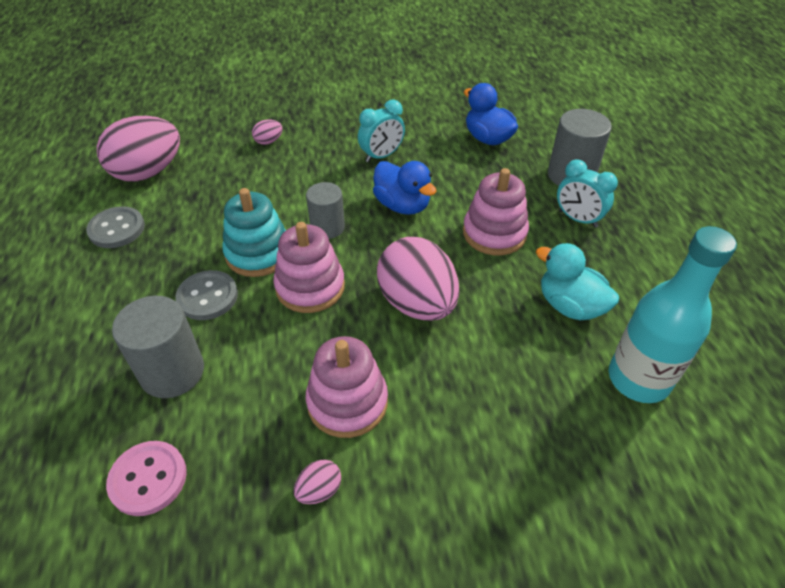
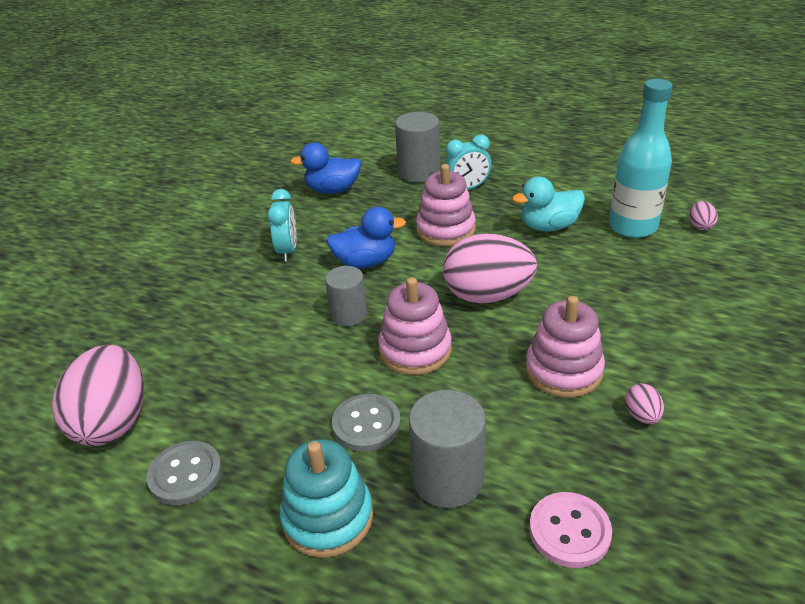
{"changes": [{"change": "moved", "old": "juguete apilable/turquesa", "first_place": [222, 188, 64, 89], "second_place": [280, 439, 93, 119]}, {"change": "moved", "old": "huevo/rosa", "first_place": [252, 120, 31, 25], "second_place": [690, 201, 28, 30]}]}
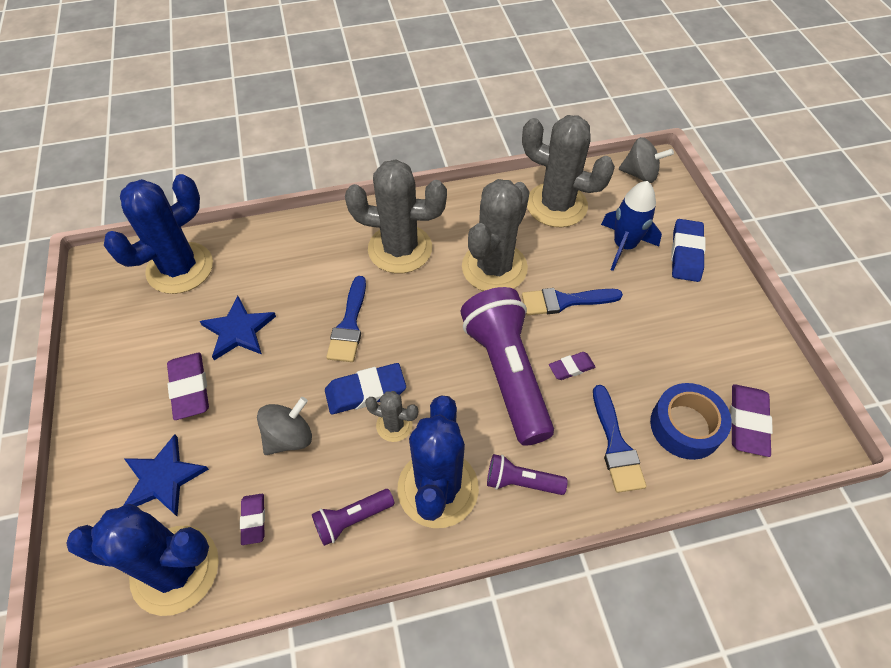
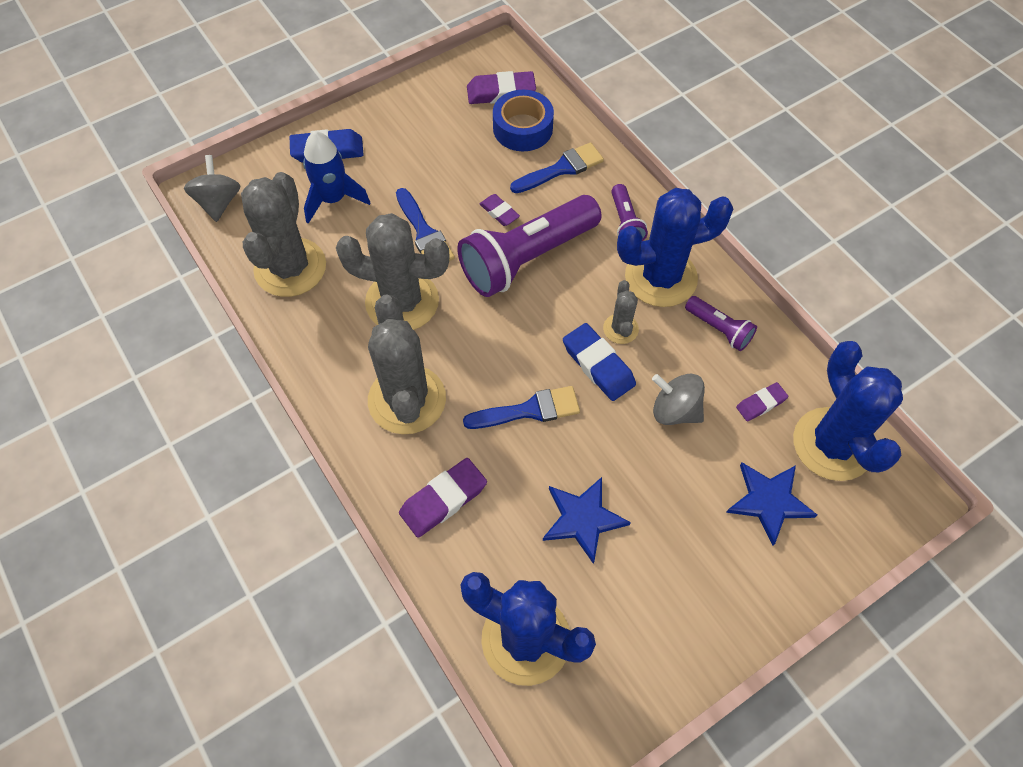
{"changes": [{"change": "moved", "old": "goma de borrar/morado", "first_place": [167, 353, 42, 67], "second_place": [399, 458, 88, 80]}]}
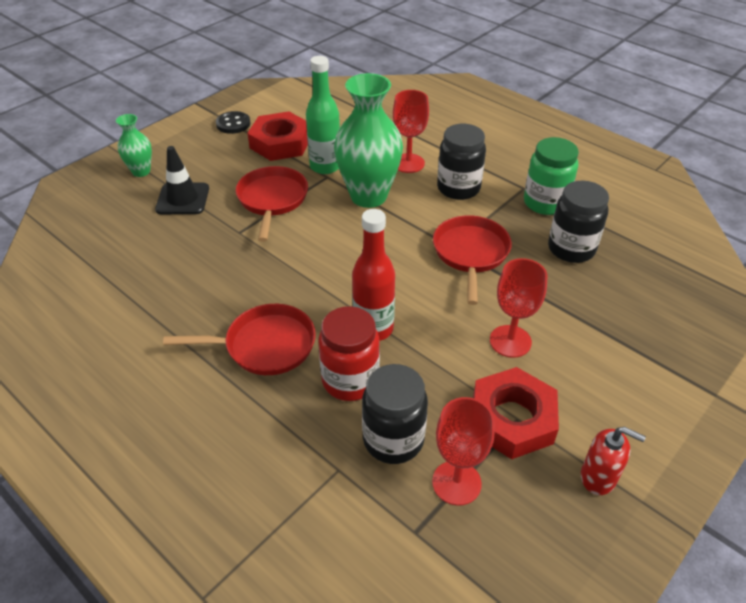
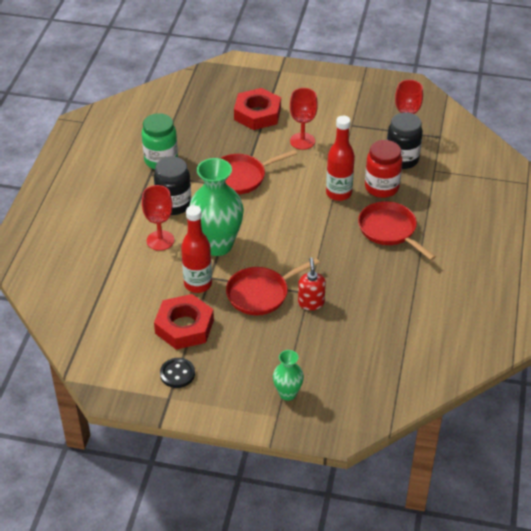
{"changes": [{"change": "removed", "old": "cono de tráfico/negro", "first_place": [155, 146, 54, 68]}, {"change": "removed", "old": "tarro/negro", "first_place": [548, 181, 61, 82]}, {"change": "moved", "old": "tuerca/rojo", "first_place": [473, 367, 86, 92], "second_place": [234, 88, 47, 42]}, {"change": "moved", "old": "dispensador de jabón/rojo", "first_place": [581, 427, 65, 68], "second_place": [298, 257, 28, 53]}, {"change": "recoloured", "old": "botella/verde", "new": "botella/rojo", "first_place": [306, 56, 34, 118], "second_place": [181, 205, 31, 88]}]}
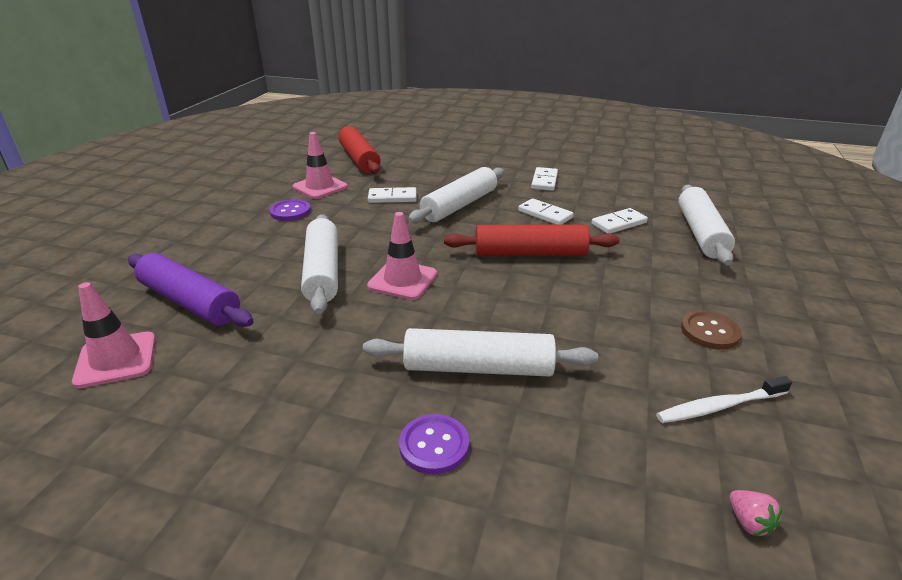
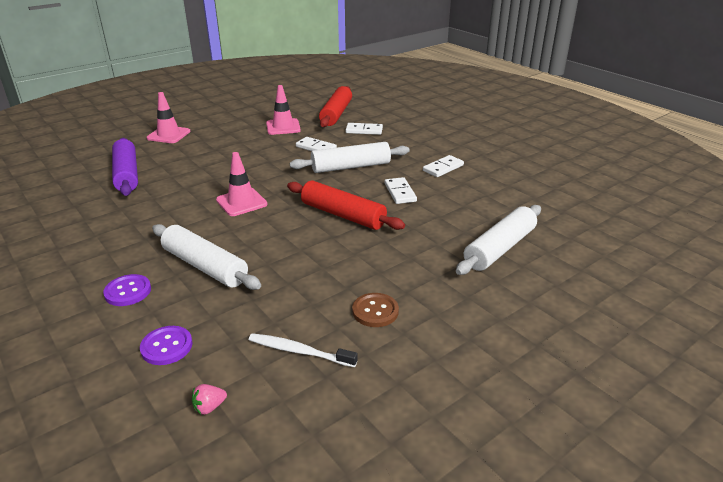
{"changes": [{"change": "removed", "old": "rodillo/blanco", "first_place": [301, 214, 37, 100]}, {"change": "moved", "old": "cono de tráfico/rosa", "first_place": [72, 282, 84, 106], "second_place": [147, 92, 43, 51]}, {"change": "moved", "old": "botón/morado", "first_place": [270, 199, 41, 22], "second_place": [140, 326, 53, 39]}, {"change": "moved", "old": "ficha de dominó/blanco", "first_place": [591, 208, 57, 25], "second_place": [346, 123, 37, 12]}, {"change": "turned", "old": "fresa/rosa", "first_place": [730, 490, 52, 47], "second_place": [192, 384, 35, 31], "degrees": 45}]}
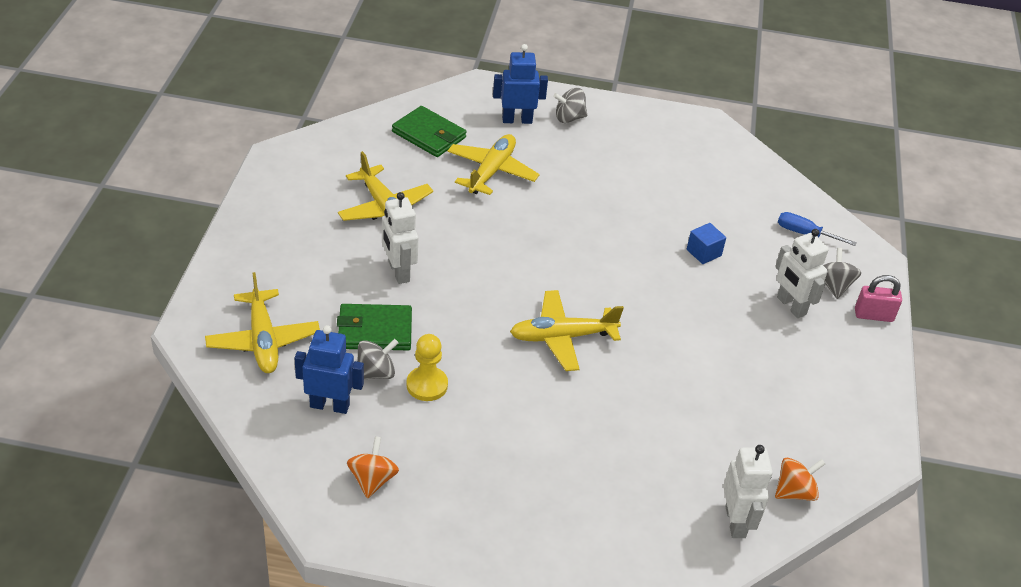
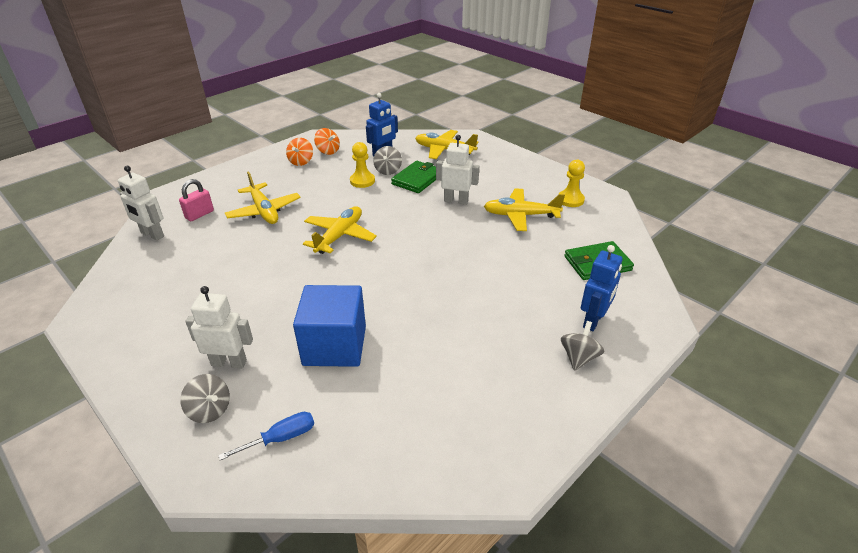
{"changes": [{"change": "added", "new": "peón/amarillo", "second_place": [559, 160, 26, 47]}, {"change": "moved", "old": "avión/amarillo", "first_place": [447, 134, 93, 61], "second_place": [225, 172, 76, 52]}, {"change": "moved", "old": "peonza/naranja", "first_place": [775, 458, 50, 43], "second_place": [286, 138, 27, 28]}, {"change": "moved", "old": "candado/rosa", "first_place": [855, 275, 47, 47], "second_place": [179, 179, 35, 42]}, {"change": "resized", "old": "cubo/azul", "first_place": [687, 223, 39, 41], "second_place": [293, 285, 73, 82], "factor": 2.24}]}
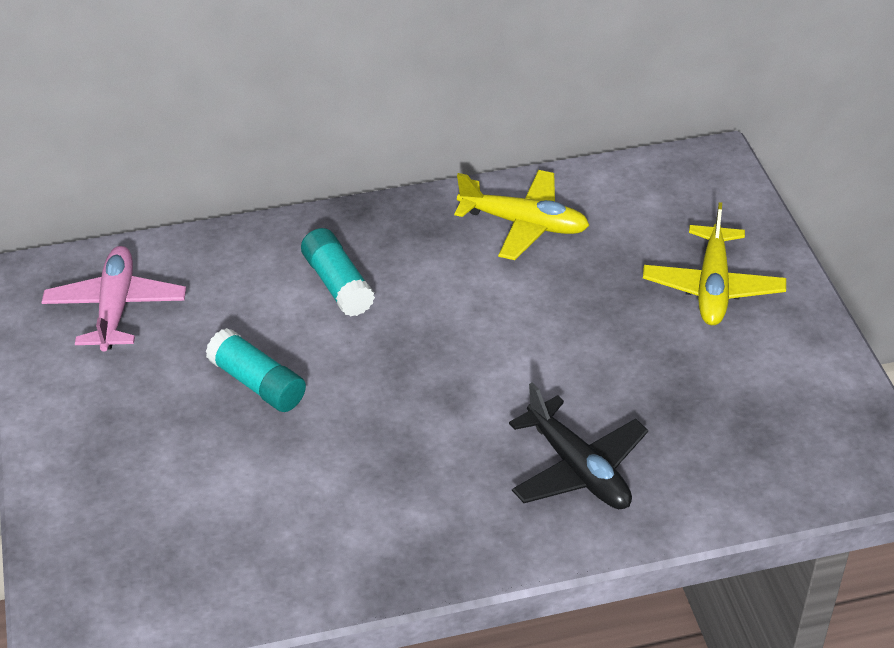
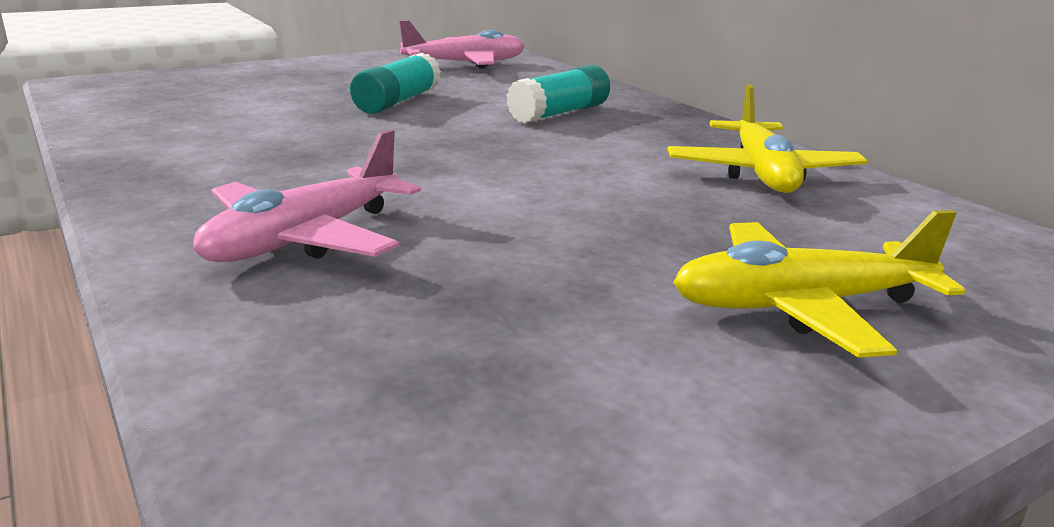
{"changes": [{"change": "recoloured", "old": "avión/negro", "new": "avión/rosa", "first_place": [509, 383, 139, 126], "second_place": [193, 129, 228, 133]}]}
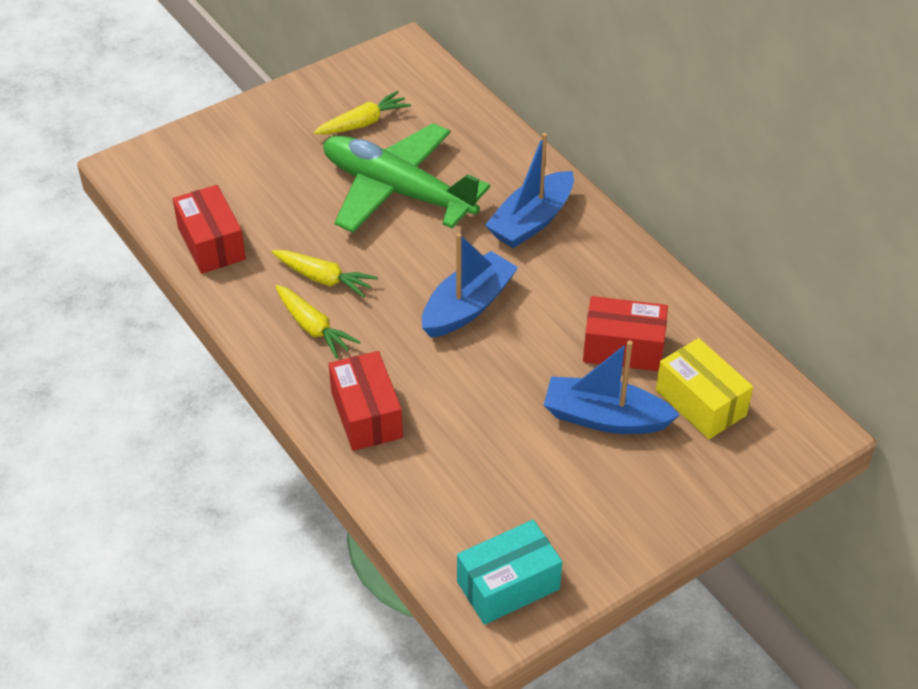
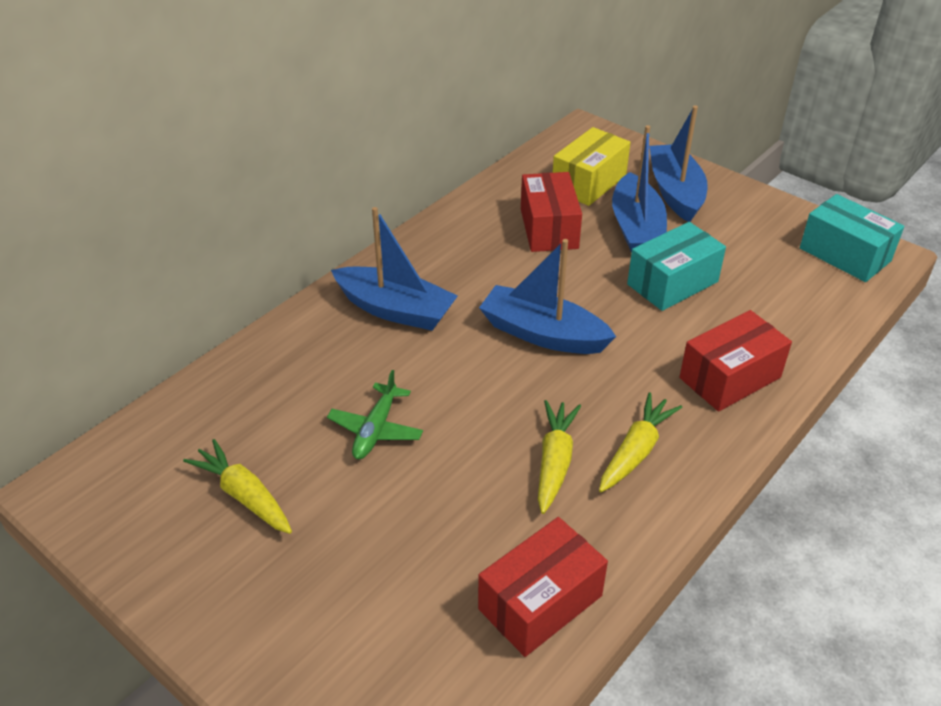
{"changes": [{"change": "added", "new": "caja/turquesa", "second_place": [627, 222, 99, 89]}, {"change": "added", "new": "barco/azul", "second_place": [649, 105, 59, 117]}, {"change": "resized", "old": "avión/verde", "first_place": [323, 123, 167, 110], "second_place": [327, 370, 96, 89], "factor": 0.43}]}
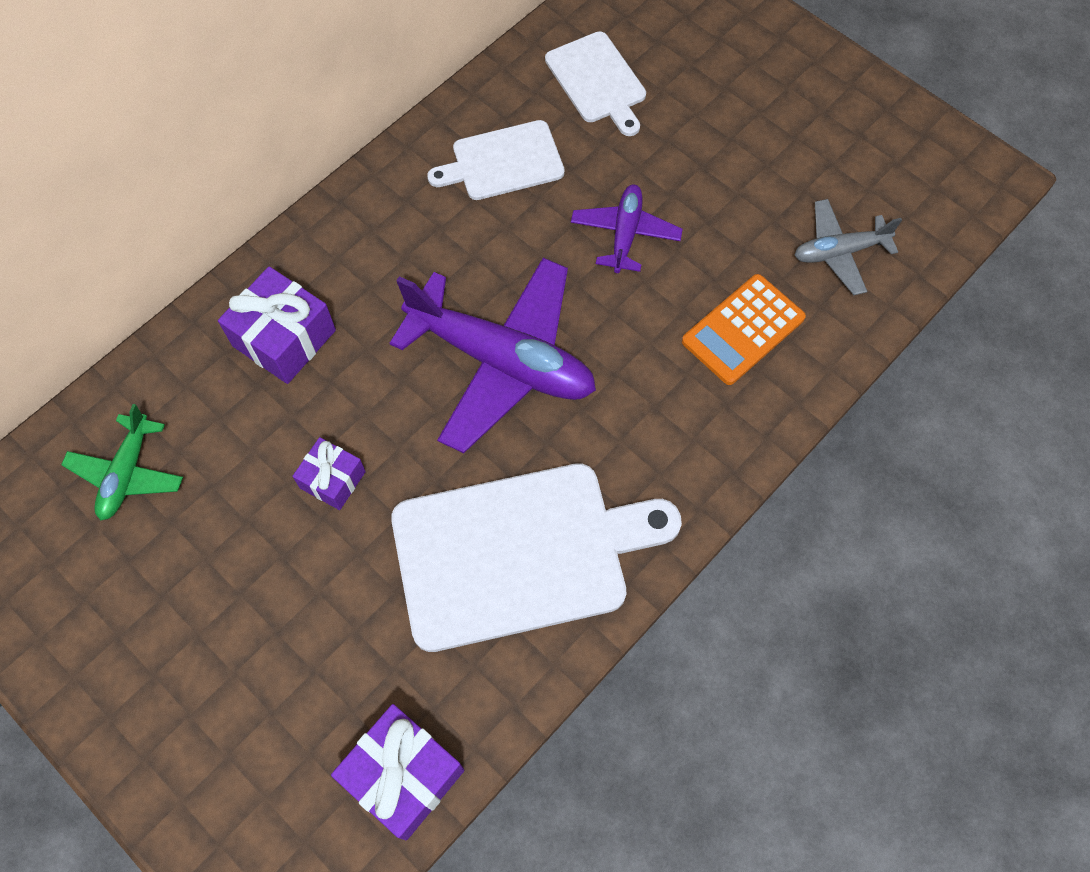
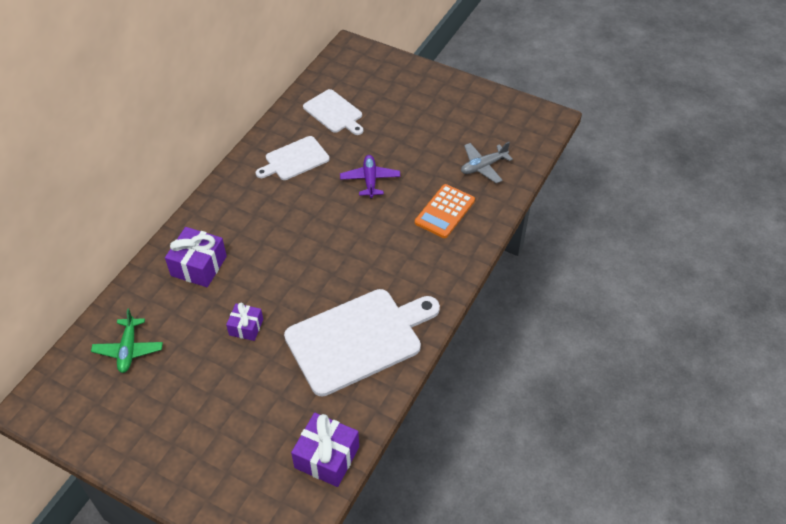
{"changes": [{"change": "removed", "old": "avión/morado", "first_place": [390, 258, 206, 195]}]}
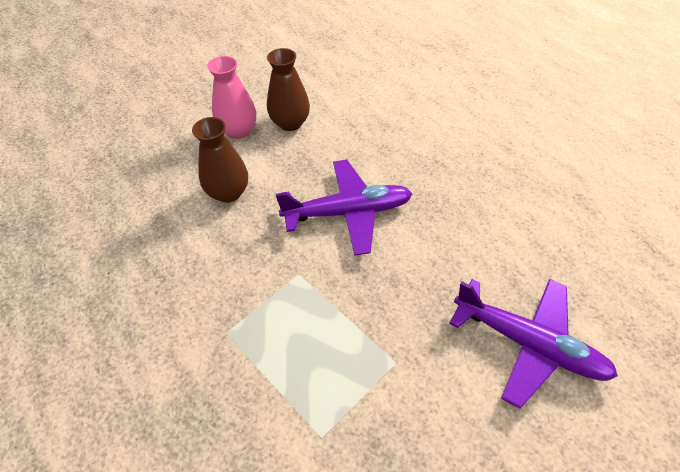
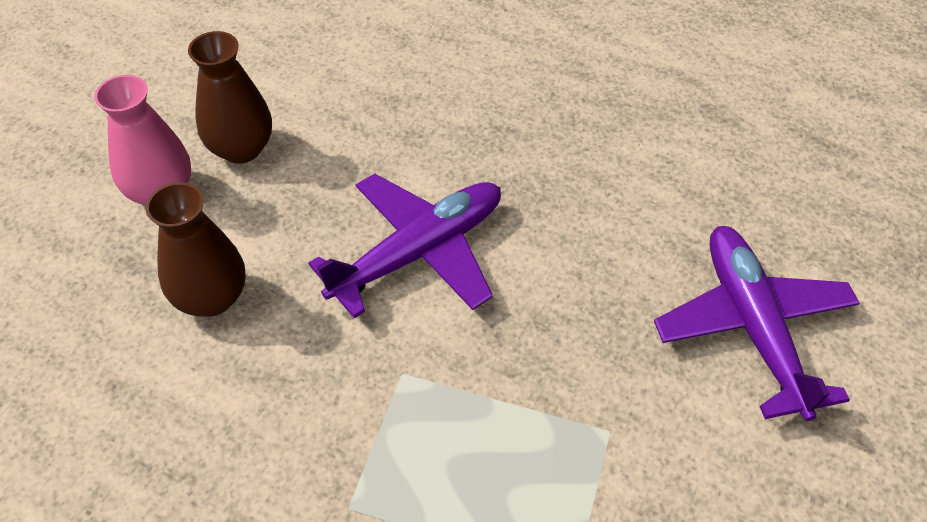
{"changes": [{"change": "turned", "old": "avión/morado", "first_place": [449, 279, 169, 130], "second_place": [654, 226, 206, 195], "degrees": -105}]}
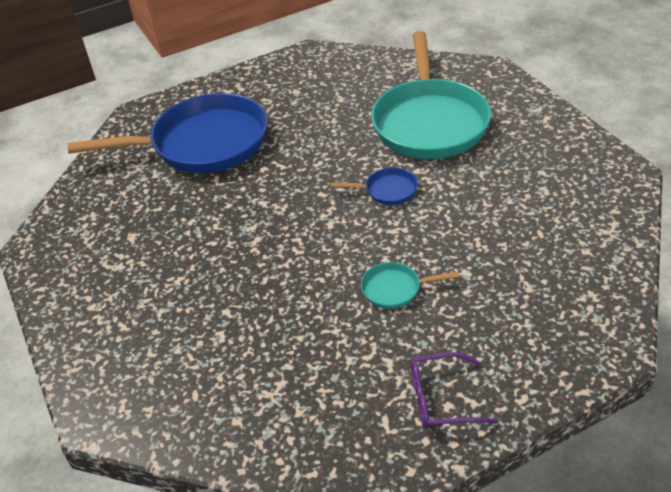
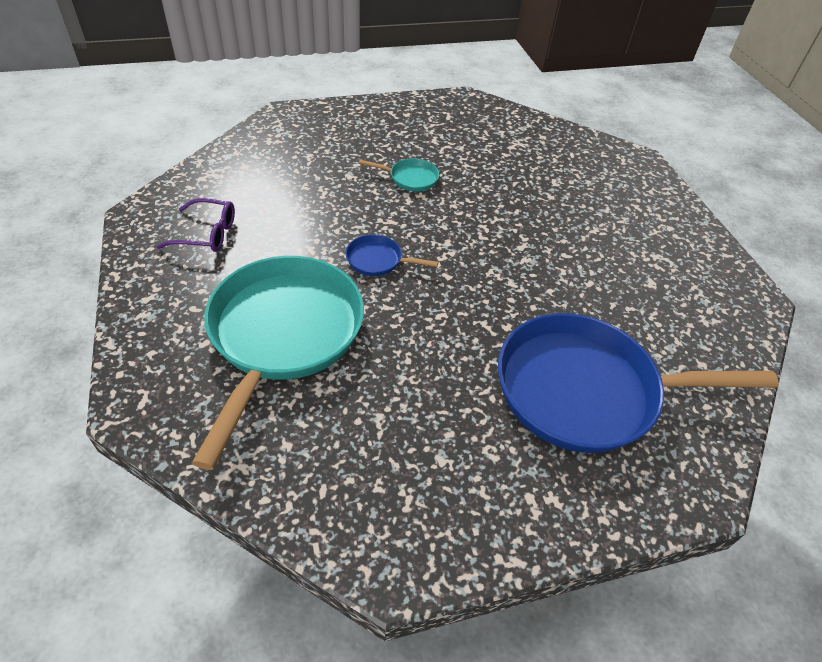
{"changes": [{"change": "moved", "old": "gafas/morado", "first_place": [411, 352, 87, 77], "second_place": [156, 198, 79, 54]}]}
